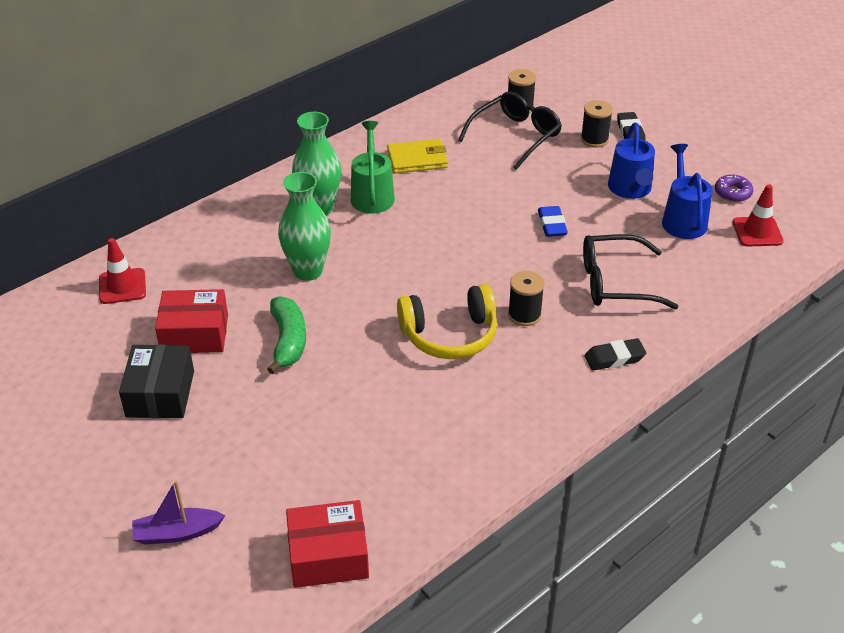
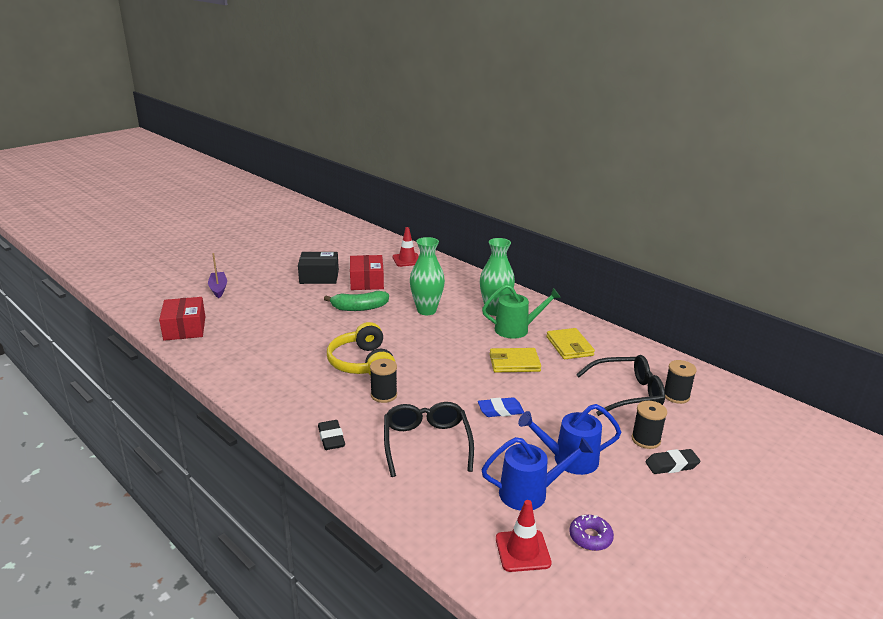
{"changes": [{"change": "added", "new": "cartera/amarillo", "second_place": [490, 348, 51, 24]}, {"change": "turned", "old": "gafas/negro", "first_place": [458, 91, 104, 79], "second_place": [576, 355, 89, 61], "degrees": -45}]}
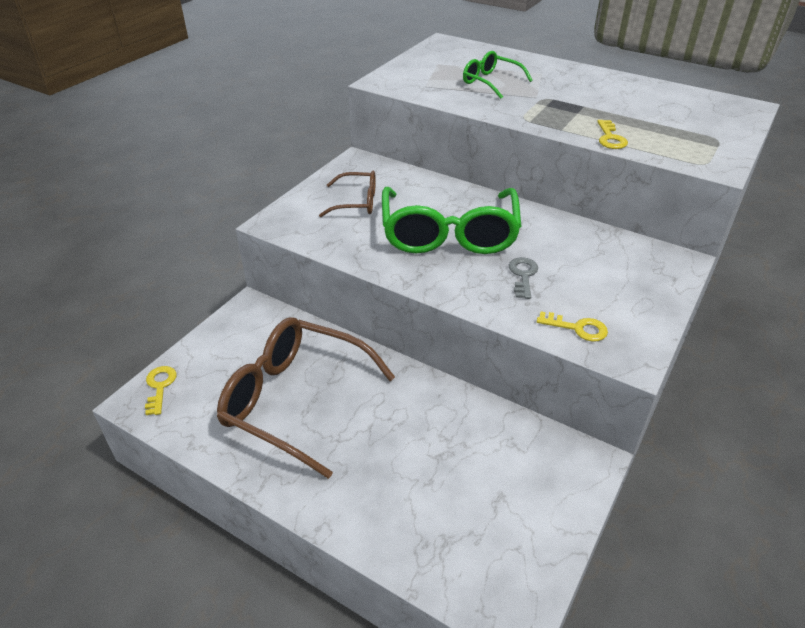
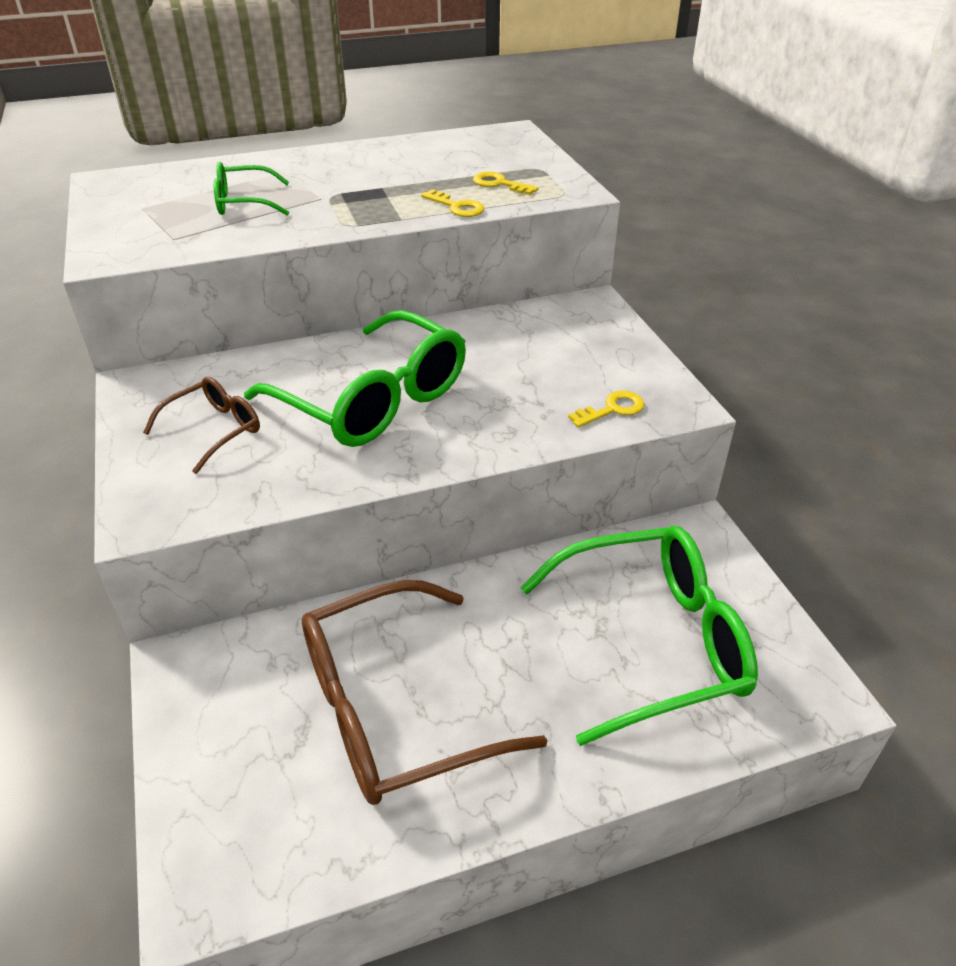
{"changes": [{"change": "removed", "old": "llave/gris", "first_place": [509, 257, 29, 42]}, {"change": "added", "new": "gafas/verde", "second_place": [520, 526, 238, 220]}, {"change": "moved", "old": "llave/amarillo", "first_place": [145, 366, 32, 49], "second_place": [473, 171, 65, 24]}]}
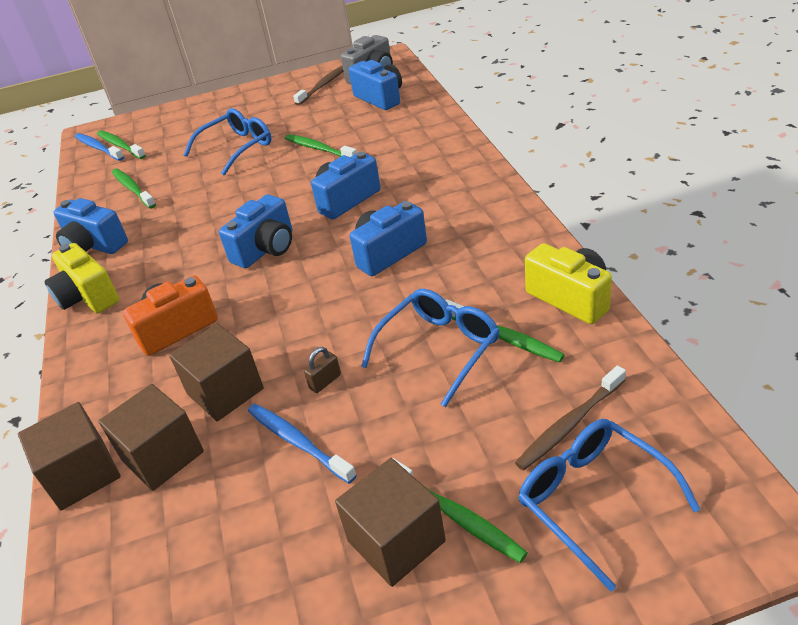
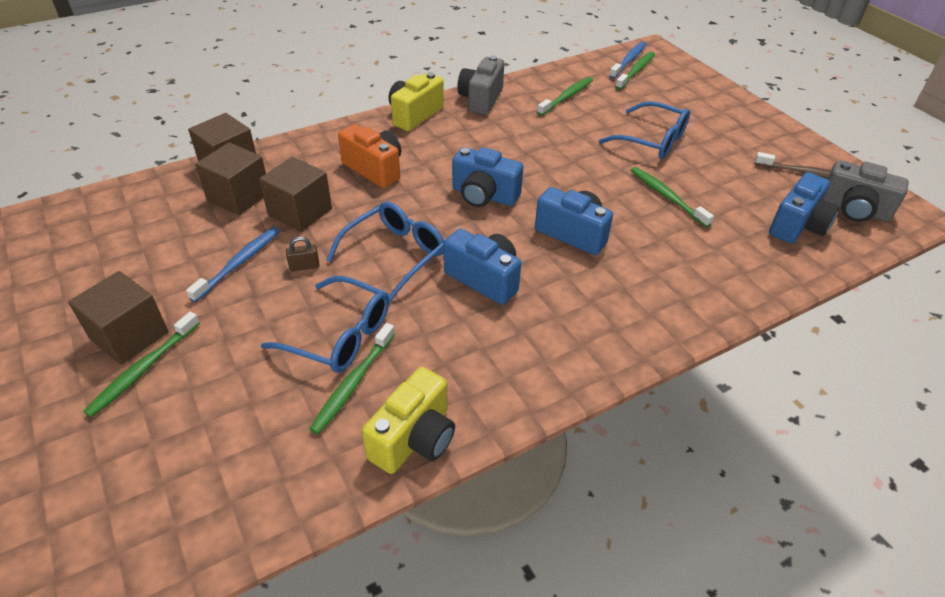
{"changes": [{"change": "removed", "old": "cepillo de dientes/marrón", "first_place": [515, 365, 111, 106]}, {"change": "moved", "old": "gafas/azul", "first_place": [518, 419, 183, 173], "second_place": [326, 201, 118, 101]}, {"change": "recoloured", "old": "cámara/azul", "new": "cámara/gris", "first_place": [54, 198, 74, 56], "second_place": [457, 55, 47, 60]}, {"change": "turned", "old": "cepillo de dientes/verde", "first_place": [285, 134, 72, 23], "second_place": [631, 167, 83, 60], "degrees": -60}, {"change": "turned", "old": "candado/marrón", "first_place": [304, 347, 37, 46], "second_place": [286, 237, 34, 34], "degrees": -45}]}
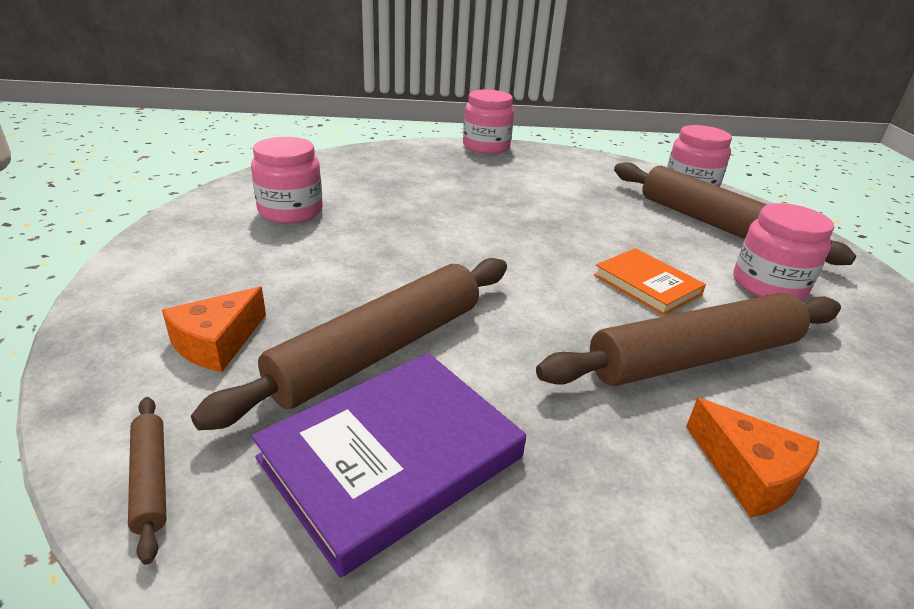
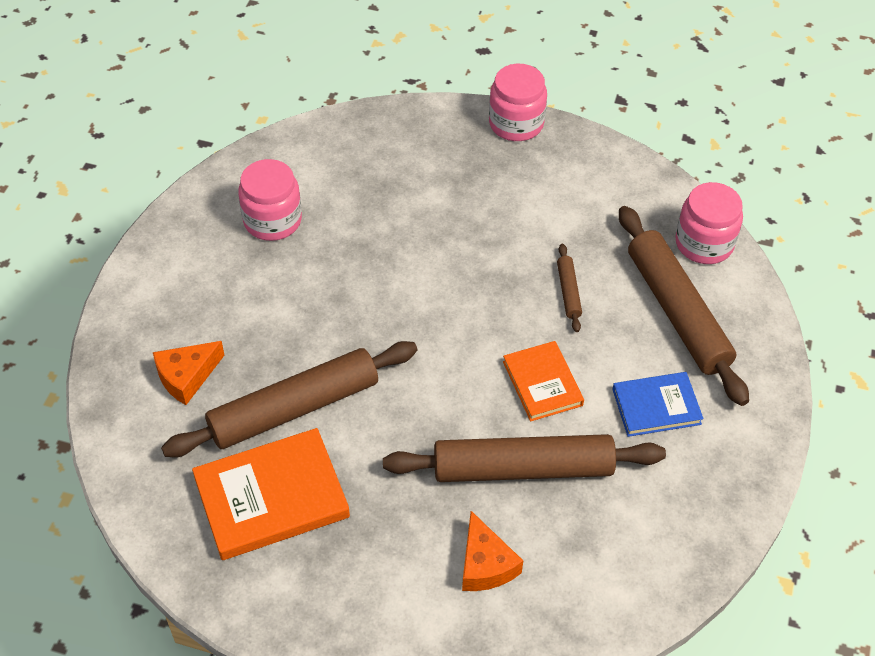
{"changes": [{"change": "moved", "old": "rodillo/marrón", "first_place": [128, 397, 38, 168], "second_place": [557, 244, 25, 88]}, {"change": "replaced", "old": "tarro/rosa", "new": "libro/azul", "first_place": [733, 203, 101, 97], "second_place": [612, 372, 91, 65]}, {"change": "recoloured", "old": "libro/morado", "new": "libro/naranja", "first_place": [251, 353, 275, 225], "second_place": [192, 428, 158, 132]}]}
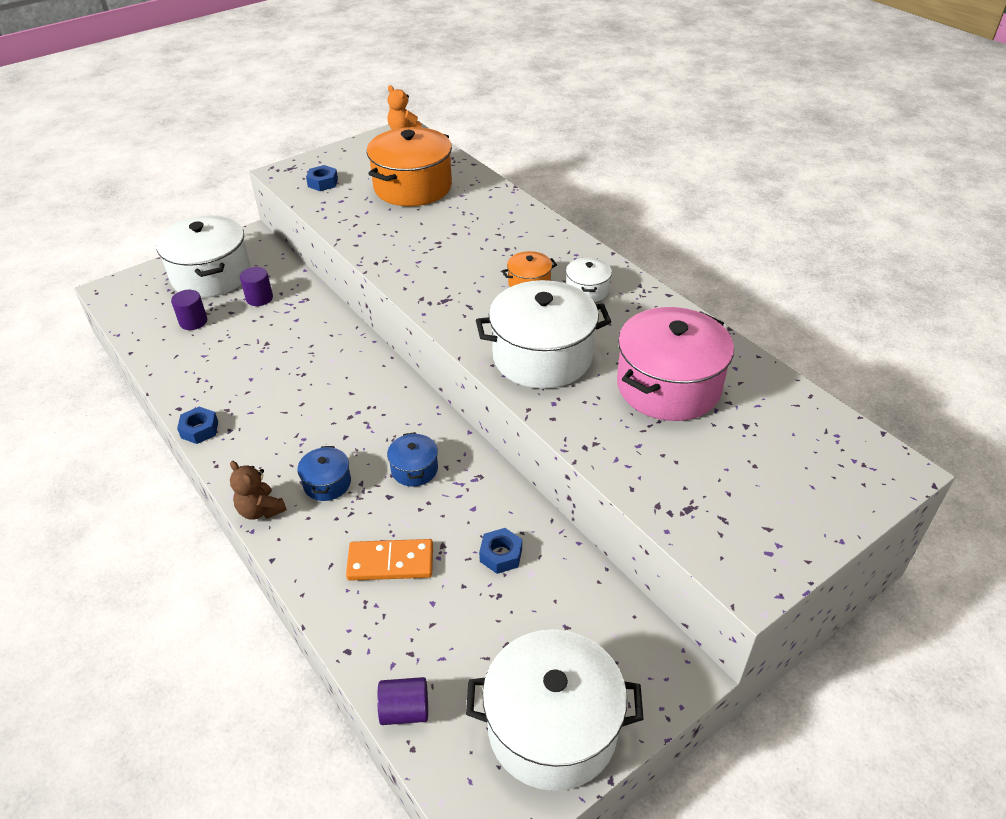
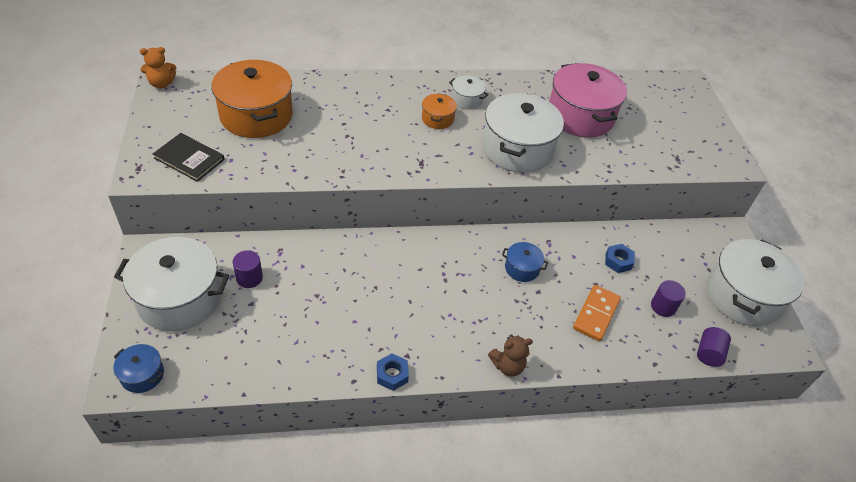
{"changes": [{"change": "moved", "old": "cilindro/morado", "first_place": [171, 290, 36, 40], "second_place": [651, 280, 35, 37]}, {"change": "moved", "old": "olla/azul", "first_place": [297, 446, 54, 55], "second_place": [113, 344, 51, 49]}, {"change": "replaced", "old": "tuerca/azul", "new": "libro/negro", "first_place": [306, 165, 32, 26], "second_place": [153, 133, 72, 49]}]}
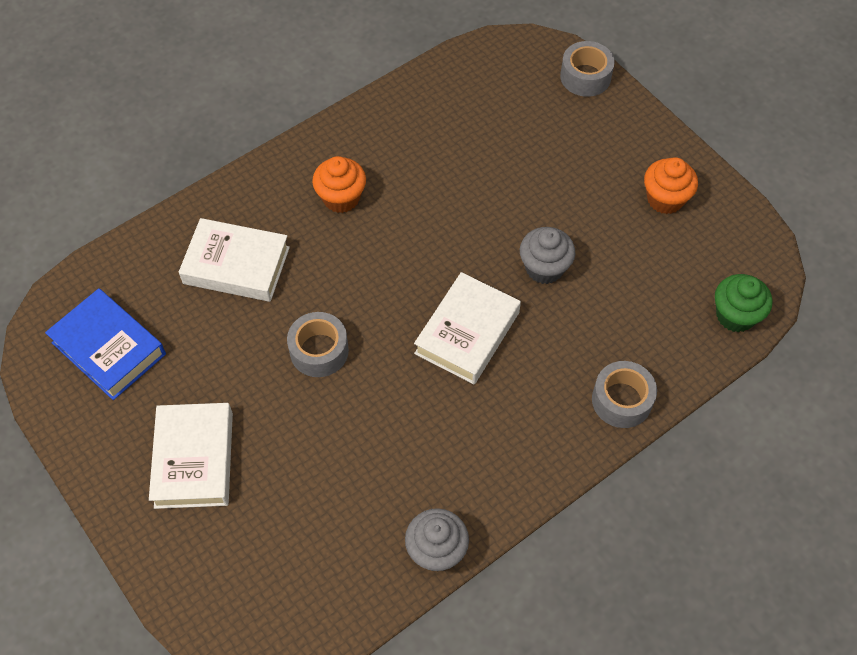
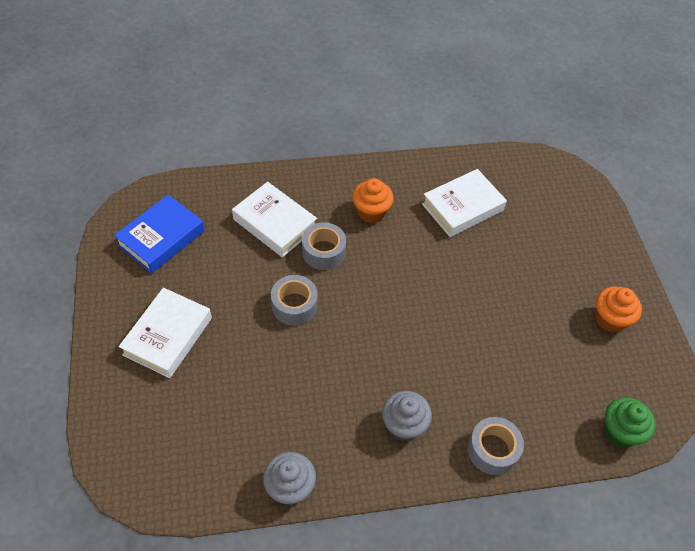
{"changes": [{"change": "moved", "old": "libro/blanco", "first_place": [414, 272, 107, 112], "second_place": [422, 169, 85, 68]}, {"change": "moved", "old": "magdalena/gris", "first_place": [520, 227, 55, 57], "second_place": [382, 391, 50, 50]}, {"change": "moved", "old": "cinta adhesiva/gris", "first_place": [560, 41, 55, 56], "second_place": [302, 222, 44, 48]}, {"change": "turned", "old": "libro/azul", "first_place": [45, 288, 121, 112], "second_place": [114, 195, 91, 78], "degrees": 60}]}
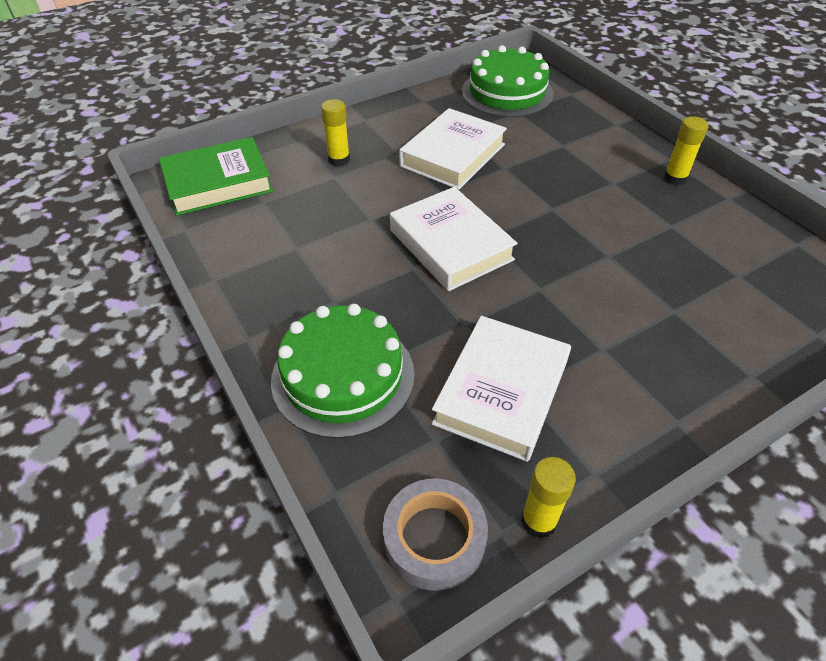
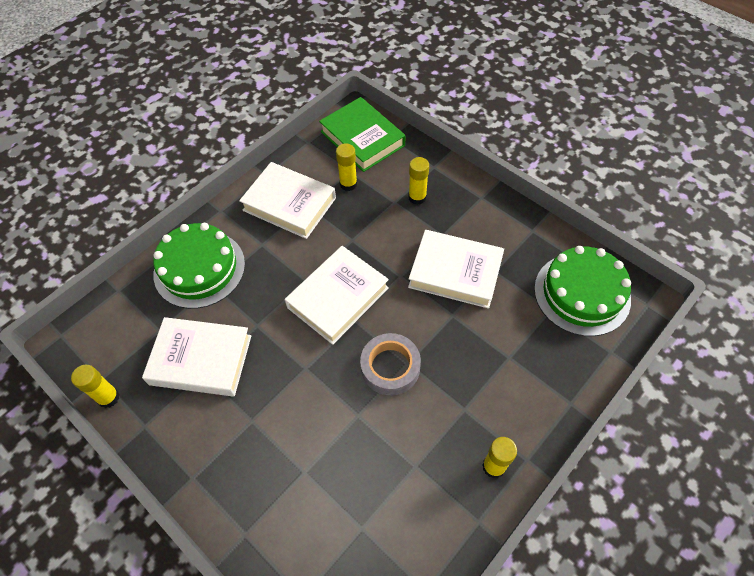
{"changes": [{"change": "added", "new": "libro/blanco", "second_place": [239, 162, 97, 77]}, {"change": "added", "new": "barra de pegamento/amarillo", "second_place": [336, 143, 21, 48]}, {"change": "moved", "old": "cinta adhesiva/gris", "first_place": [383, 478, 105, 113], "second_place": [360, 333, 61, 63]}]}
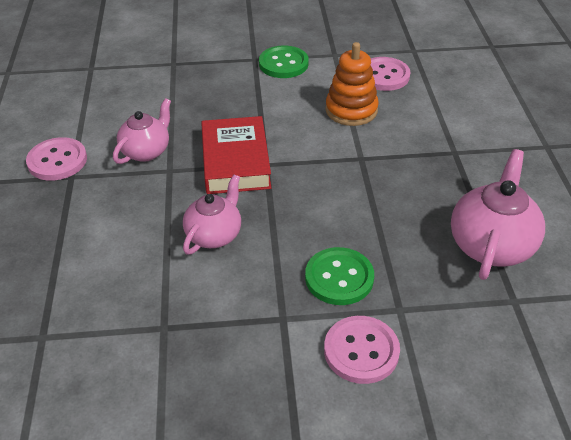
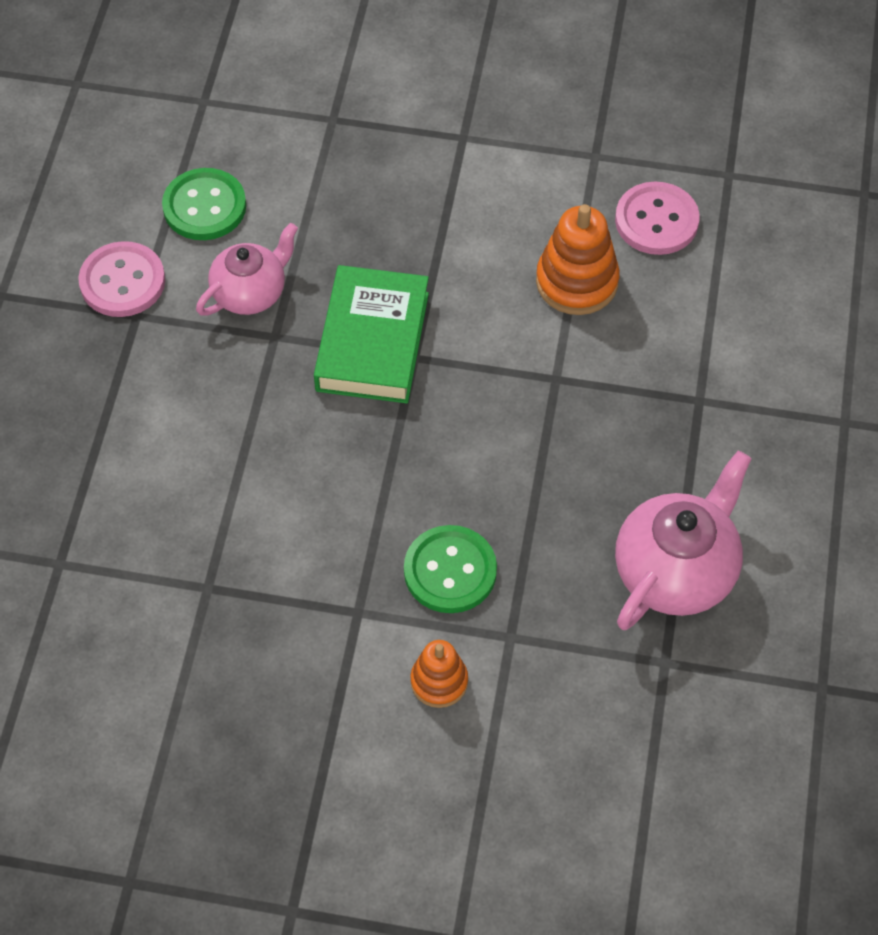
{"changes": [{"change": "removed", "old": "tetera/rosa", "first_place": [183, 174, 58, 81]}, {"change": "moved", "old": "botón/verde", "first_place": [259, 46, 50, 32], "second_place": [162, 168, 84, 72]}, {"change": "replaced", "old": "botón/rosa", "new": "juguete apilable/naranja", "first_place": [324, 316, 76, 68], "second_place": [410, 640, 58, 68]}, {"change": "recoloured", "old": "libro/rojo", "new": "libro/verde", "first_place": [201, 116, 70, 78], "second_place": [314, 265, 115, 138]}]}
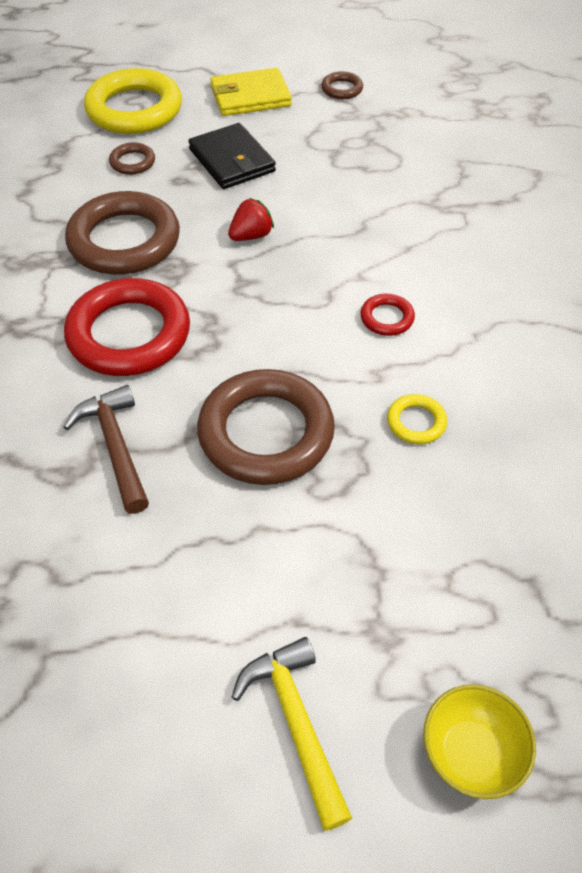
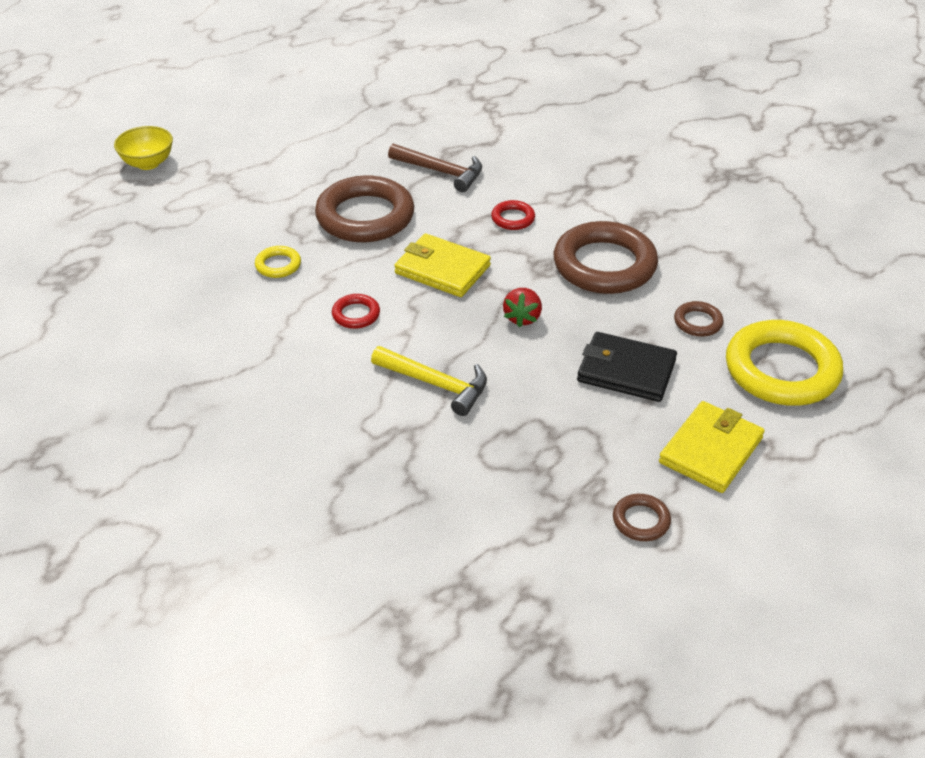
{"changes": [{"change": "added", "new": "cartera/amarillo", "second_place": [394, 234, 97, 63]}, {"change": "moved", "old": "martillo/amarillo", "first_place": [232, 637, 120, 194], "second_place": [371, 346, 116, 70]}, {"change": "resized", "old": "anillo/rojo", "first_place": [64, 278, 126, 98], "second_place": [491, 200, 44, 30], "factor": 0.44}]}
